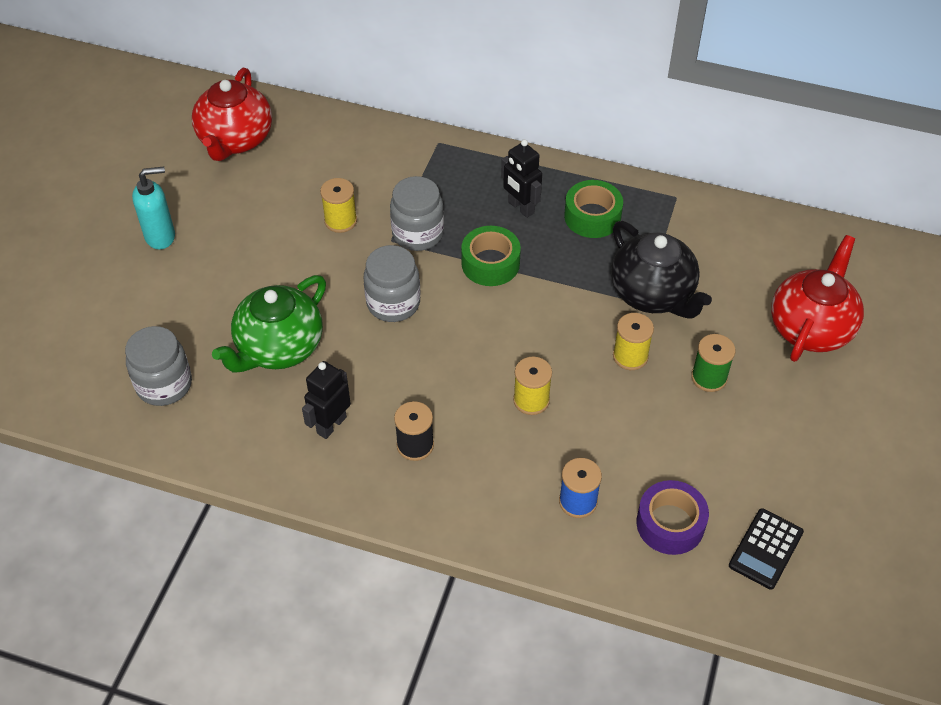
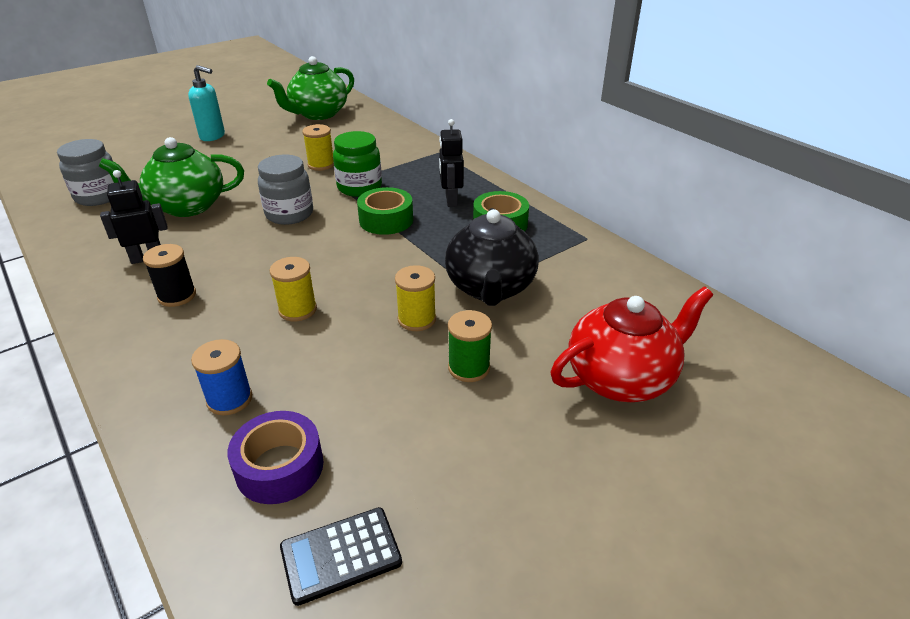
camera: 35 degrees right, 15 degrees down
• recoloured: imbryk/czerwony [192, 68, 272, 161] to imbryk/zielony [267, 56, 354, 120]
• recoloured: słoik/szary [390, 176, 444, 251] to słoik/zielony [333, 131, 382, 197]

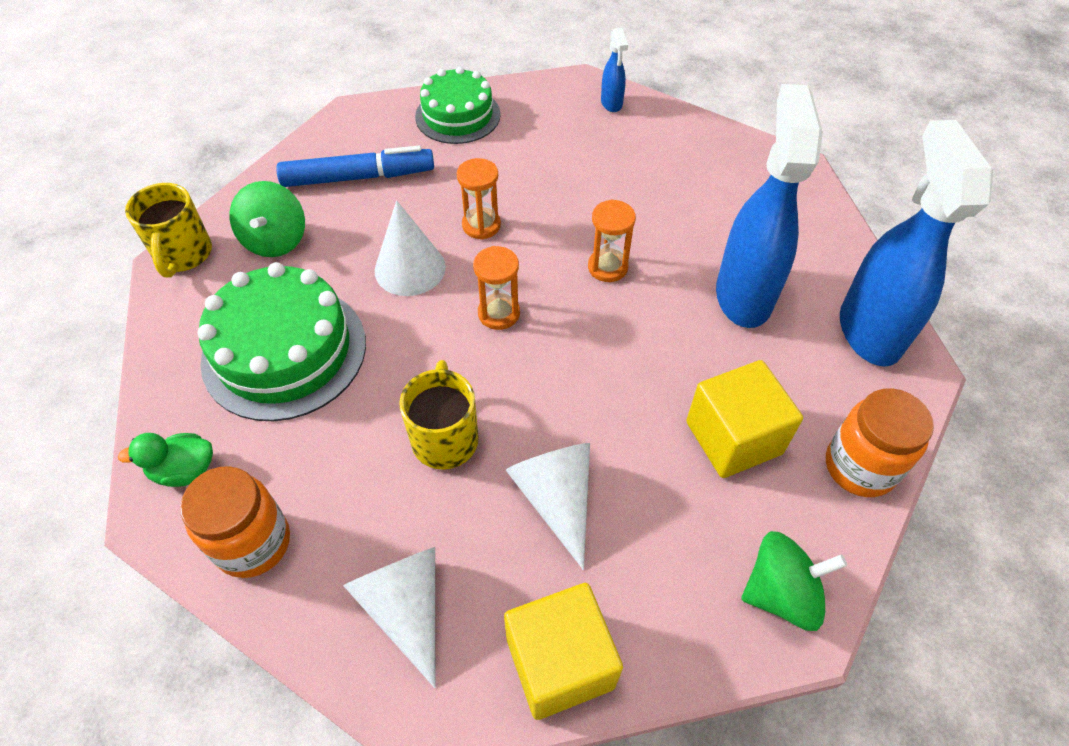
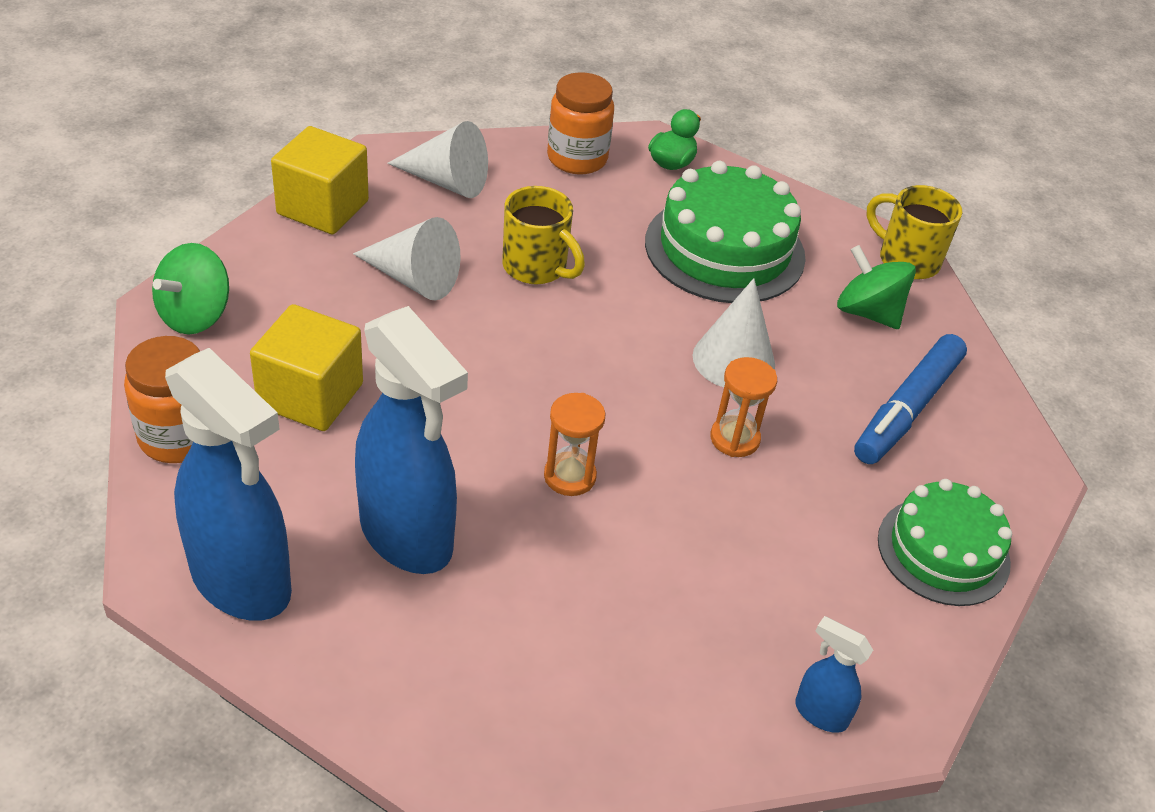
camera: 130 degrees right, 10 degrees down
• removed: klepsydra/pomarańczowy [473, 246, 520, 330]

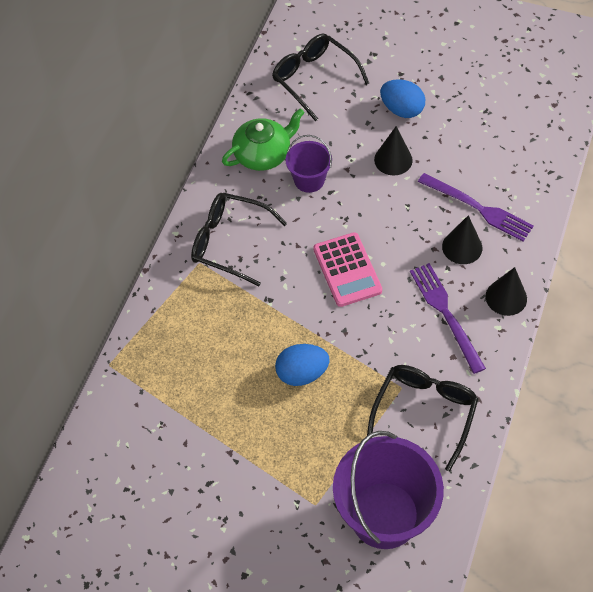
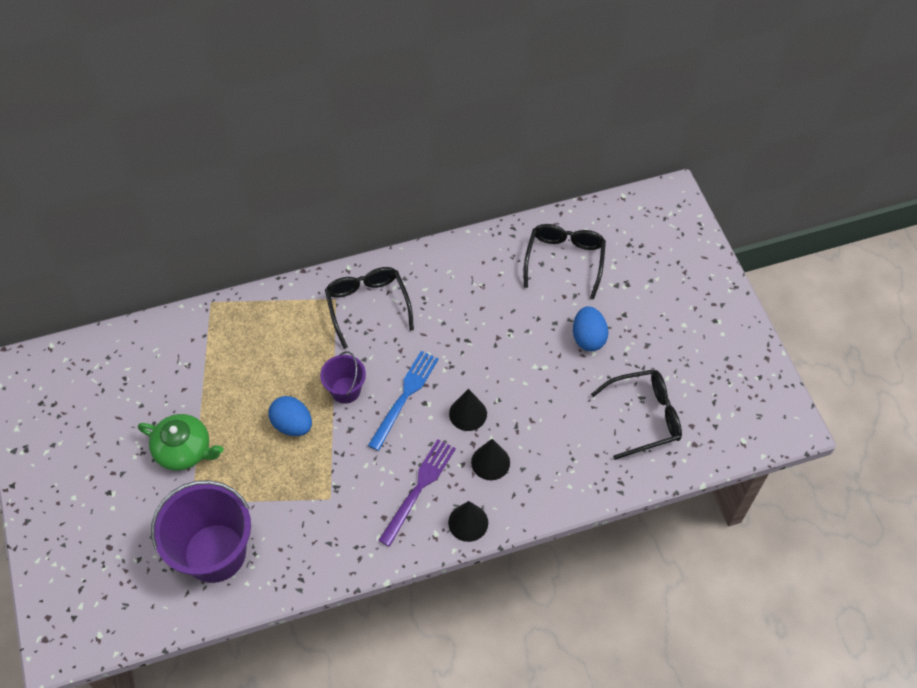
camera: 50 degrees right, 0 degrees up
• moved: imbryk/zielony [222, 108, 305, 171] to [138, 414, 224, 471]
• moved: stożek/czarny [374, 126, 413, 175] to [449, 389, 487, 431]
• moved: wiadro/fioletowy [286, 135, 332, 193] to [320, 351, 366, 404]
• removed: widelec/fioletowy [418, 173, 534, 242]
• replaced: kalkulator/różowy [313, 232, 382, 307] to widelec/niebieski [368, 351, 439, 451]
• moved: okulary/czarny [367, 365, 478, 472] to [591, 369, 682, 460]

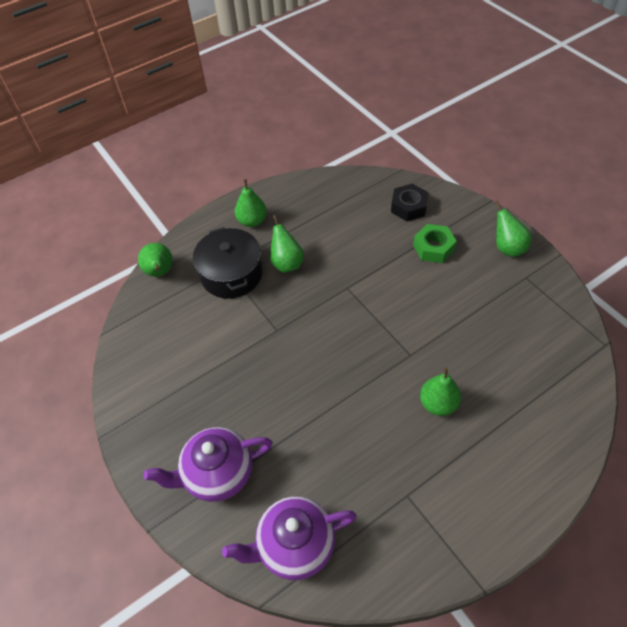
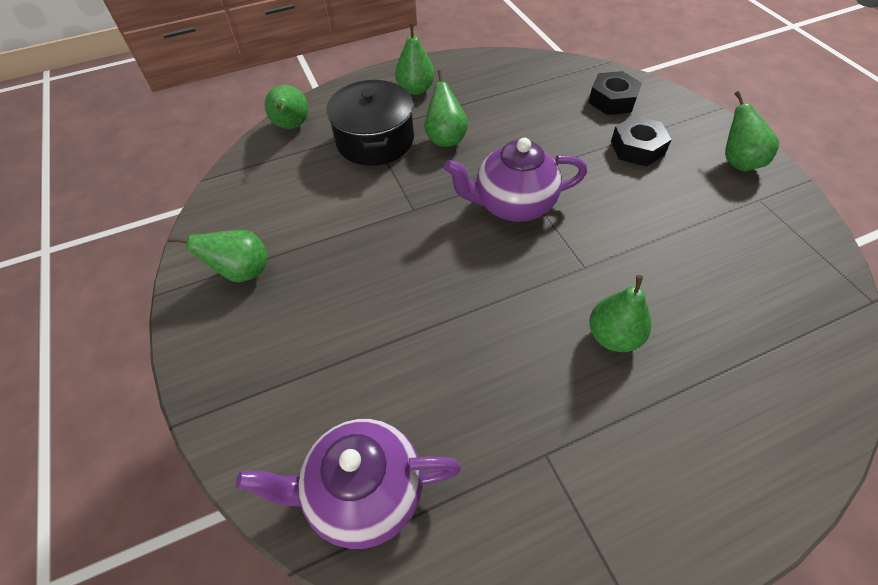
camera: 10 degrees right, 0 degrees up
• recoloured: nakrętka/zielony [413, 224, 457, 263] to nakrętka/czarny [611, 116, 672, 167]
• moved: imbryk/fioletowy [144, 427, 273, 502] to [444, 138, 587, 222]
• added: gruszka/zielony [168, 230, 267, 282]

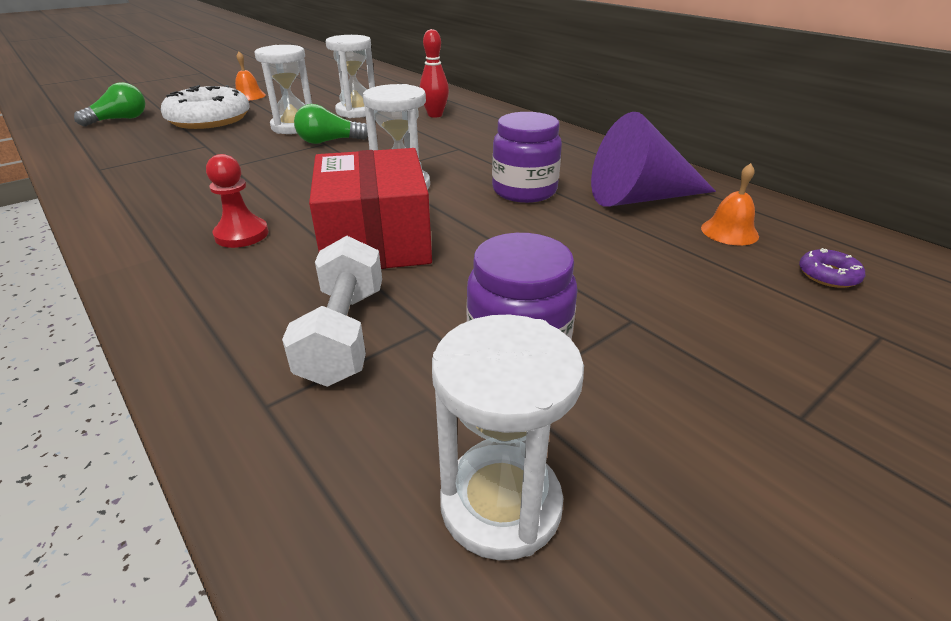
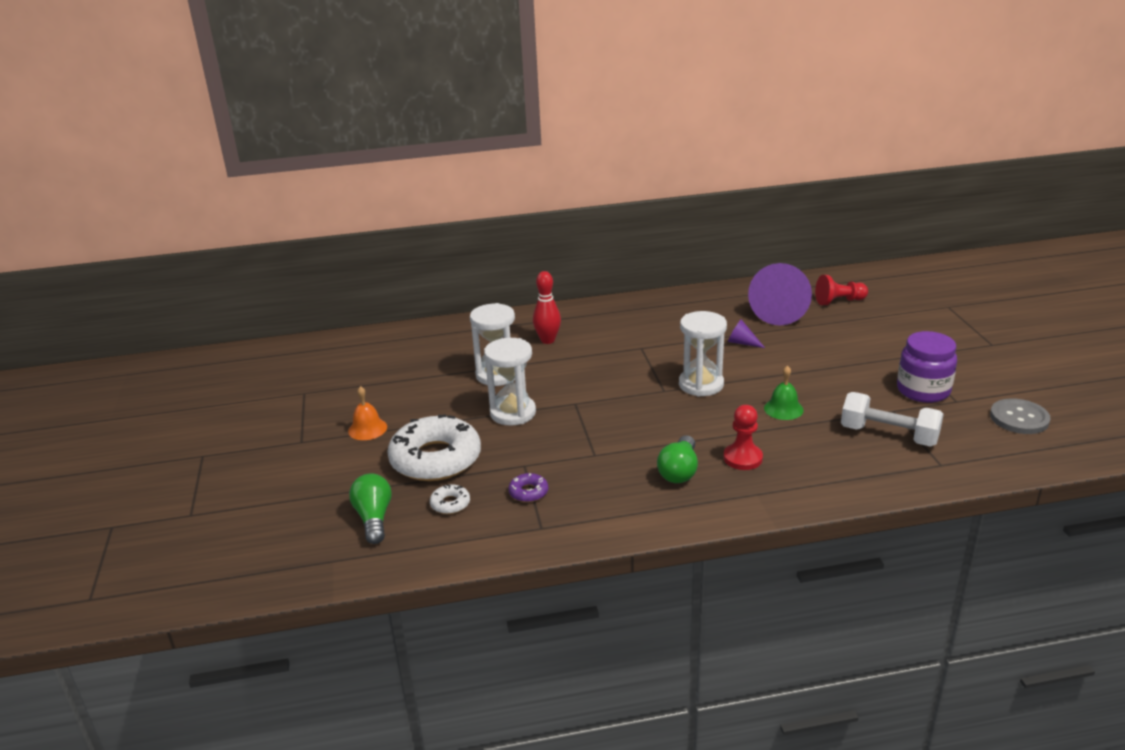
camera: 60 degrees left, 5 degrees down
• moved: żarówka/zielony [294, 104, 368, 144] to [657, 435, 698, 483]
• replaced: słoik/fioletowy [492, 112, 562, 203] to stożek/fioletowy [728, 319, 765, 348]
• replaced: pudełko/czerwony [309, 148, 432, 269] to dzwonek/zielony [764, 366, 804, 420]
• replaced: dzwonek/pomarańczowy [701, 163, 759, 245] to pionek/czerwony [815, 275, 868, 305]
• moved: donut/fioletowy [799, 248, 865, 288] to [508, 473, 548, 502]
• replaced: klepsydra/biały [432, 315, 584, 560] to guzik/szary [990, 398, 1051, 434]
• added: donut/biały [430, 485, 470, 514]

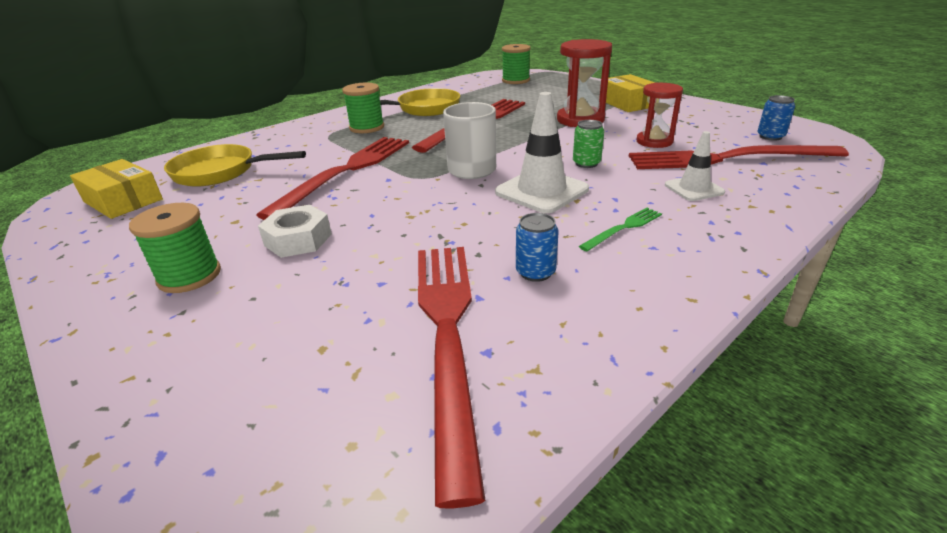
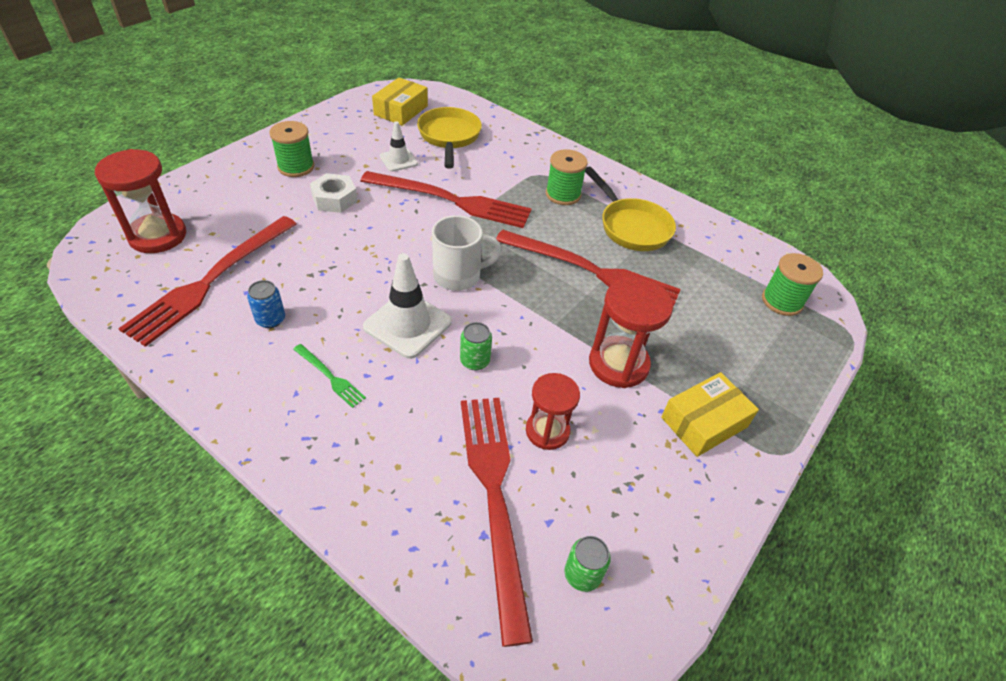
camera: 75 degrees right, 15 degrees up
• recoloured: puszka/niebieski [757, 95, 795, 141] to puszka/zielony [565, 536, 611, 592]
• moved: pachołek/biały [665, 131, 725, 201] to [380, 121, 418, 171]
• turned: widelec/czerwony [418, 247, 486, 508] = [118, 216, 296, 347] 135 degrees clockwise
• added: klepsydra/czerwony [95, 149, 186, 253]

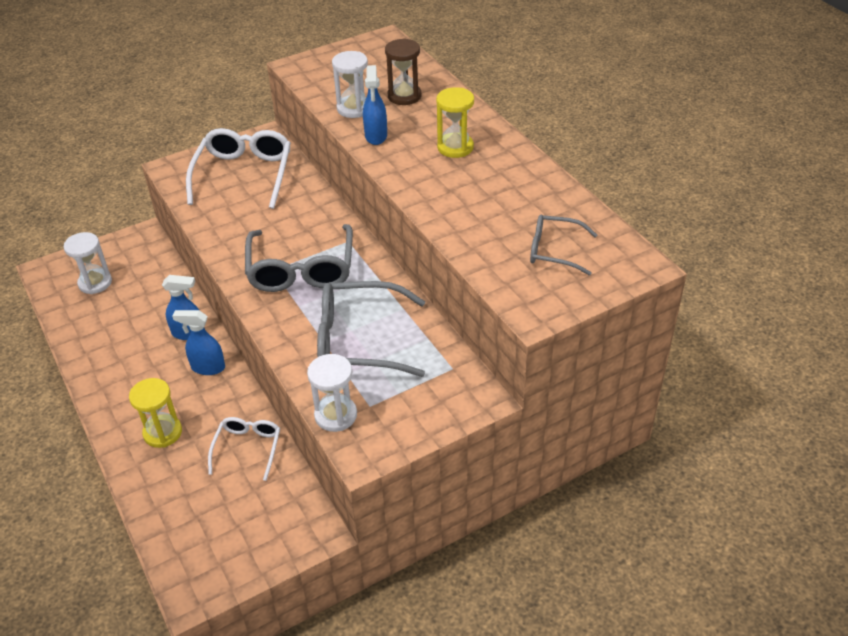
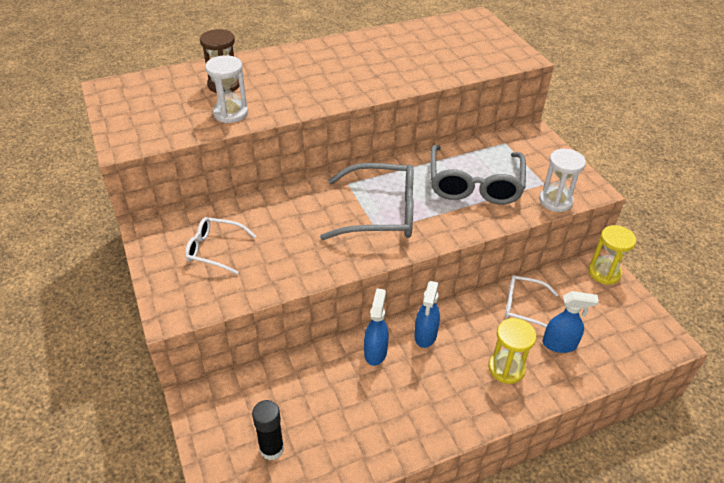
camera: 85 degrees left, 0 degrees up
• moved: spryskiwacz/niebieski [363, 65, 387, 145] to [543, 291, 599, 353]
• moved: klepsydra/żółty [436, 87, 474, 158] to [588, 225, 636, 285]
• resized: okulary/biały [186, 128, 291, 209] = [185, 217, 257, 274] x0.57
• removed: okulary/szary [530, 215, 597, 275]
• replaced: klepsydra/biały [64, 232, 112, 294] to klej w sztyfcie/czarny [252, 400, 284, 460]

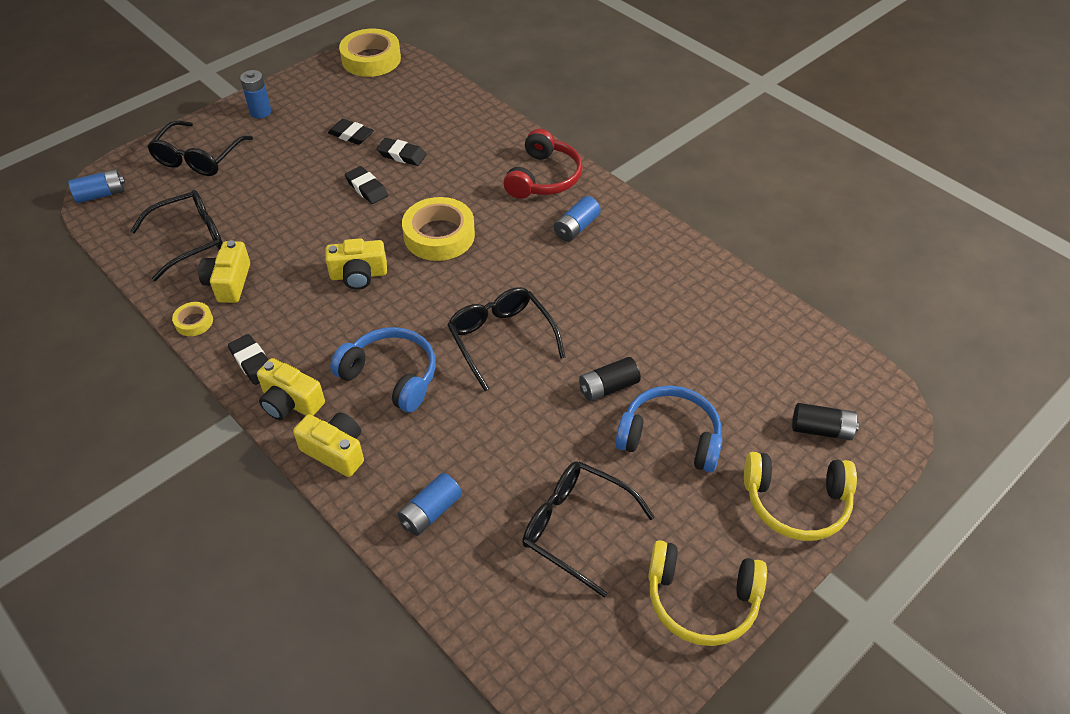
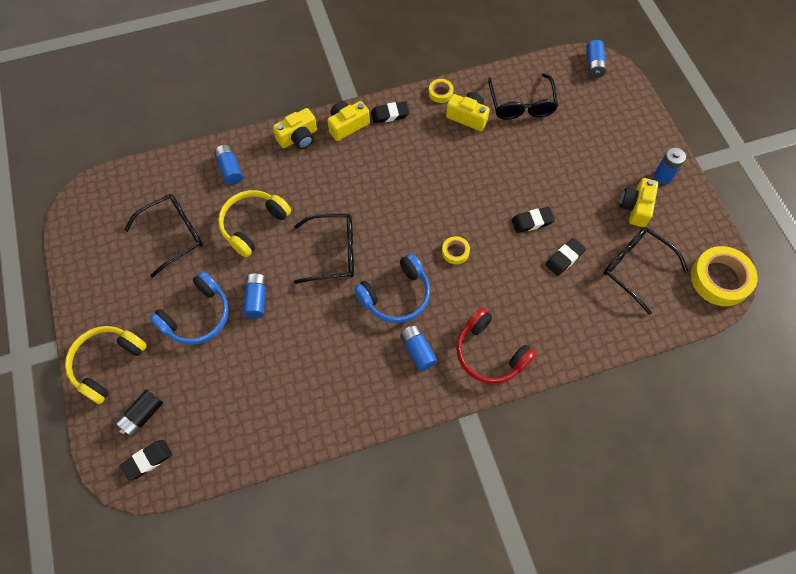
camera: 115 degrees right, 15 degrees up
• moved: gumka do mazania/czarny [328, 119, 374, 145] to [120, 440, 172, 481]
• moved: okulary/czarny [147, 120, 253, 176] to [603, 227, 688, 315]
• resized: taśma klejąca/żółty [402, 197, 475, 261] = [442, 236, 470, 264] x0.48
• moved: aparat fotograficzny/żółty [325, 238, 387, 290] to [619, 178, 658, 227]
• moved: słuchawki/niebieski [330, 327, 436, 412] to [354, 253, 430, 323]
• recoloured: bateria/czarny [579, 357, 641, 402] to bateria/niebieski [243, 274, 267, 318]
• moved: słuchawki/żółty [648, 540, 767, 646] to [218, 190, 291, 257]

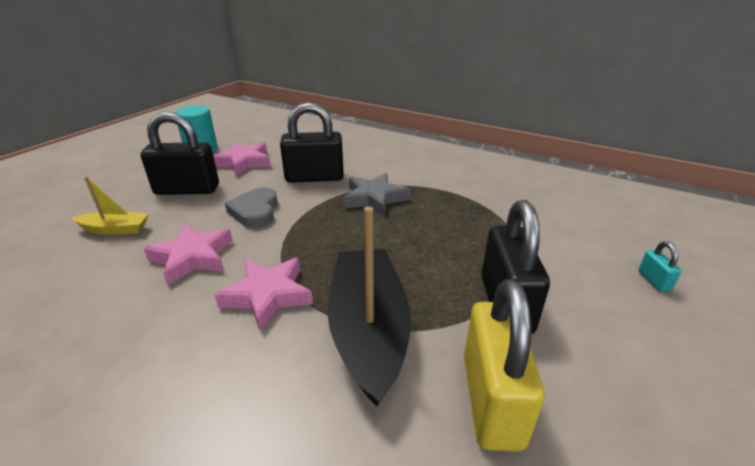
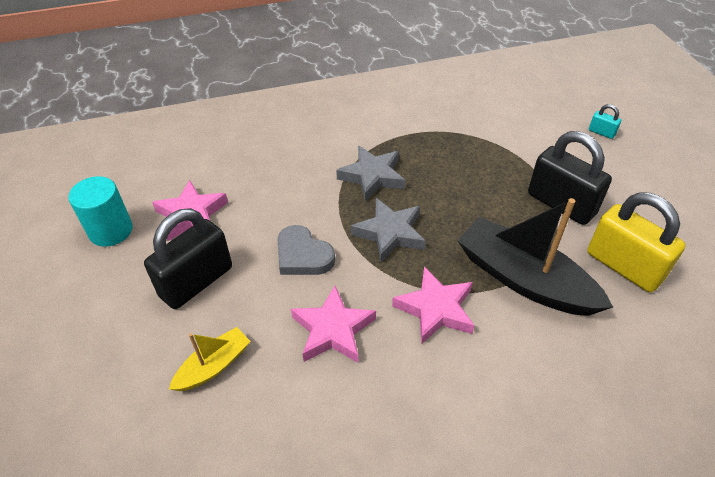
camera: 45 degrees left, 15 degrees up
• removed: kłódka/czarny [280, 103, 344, 183]
• added: gwiazda/szary [351, 198, 426, 262]

